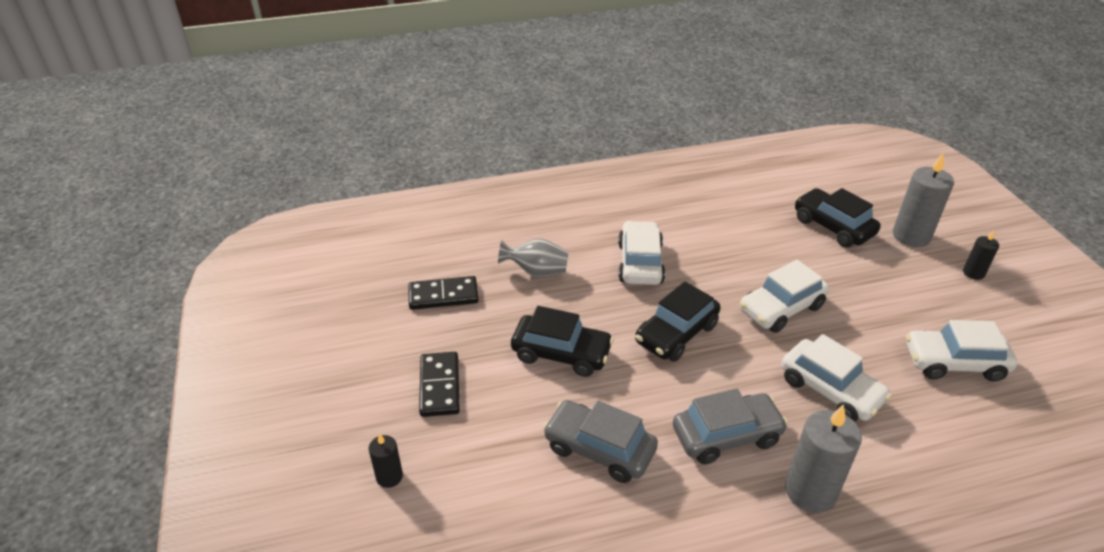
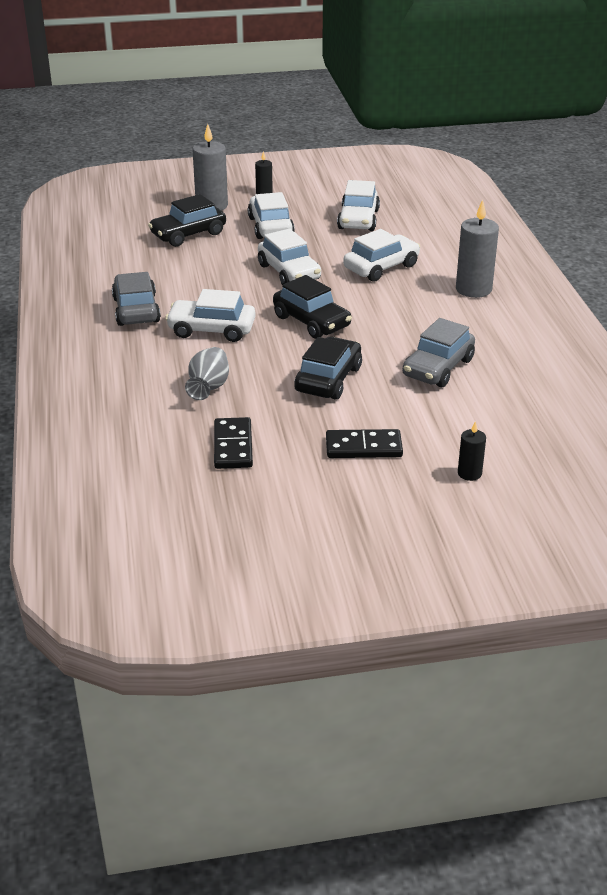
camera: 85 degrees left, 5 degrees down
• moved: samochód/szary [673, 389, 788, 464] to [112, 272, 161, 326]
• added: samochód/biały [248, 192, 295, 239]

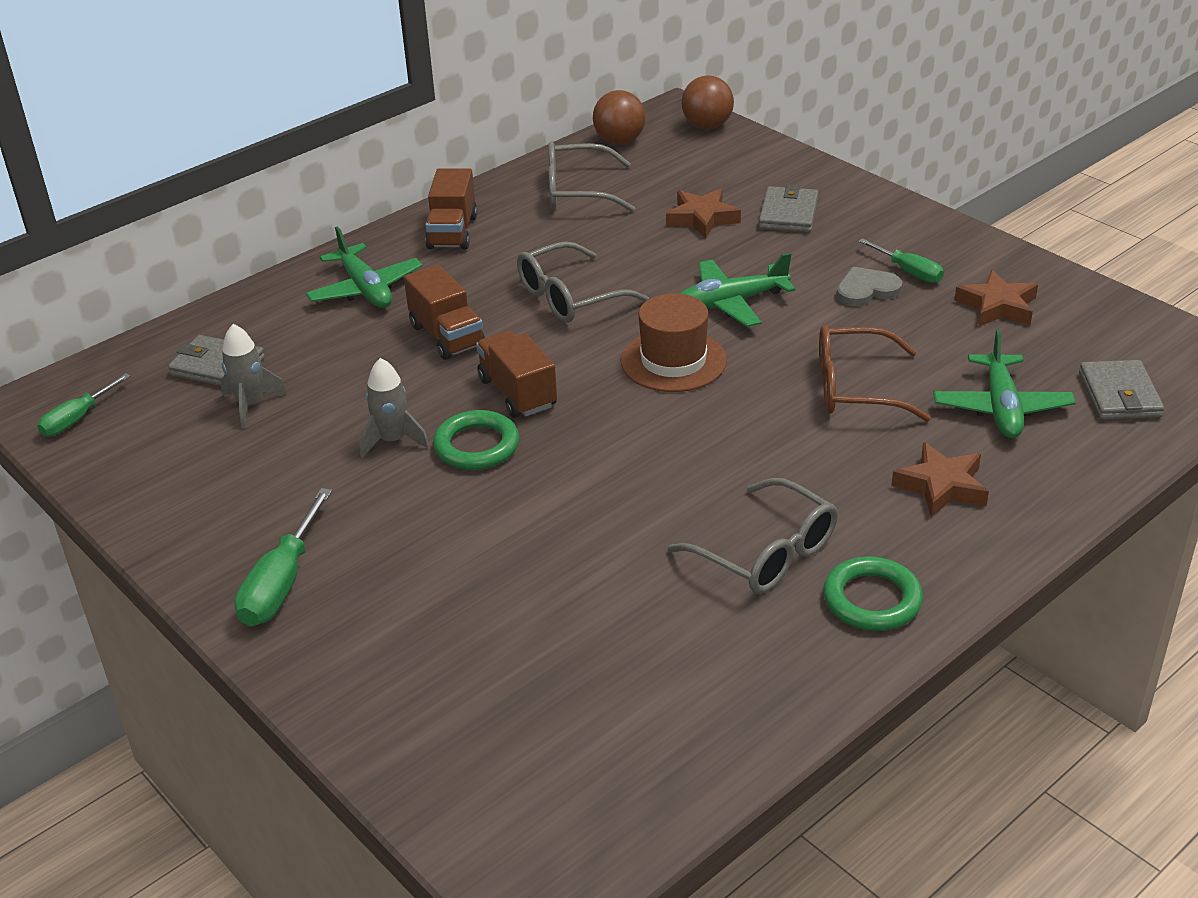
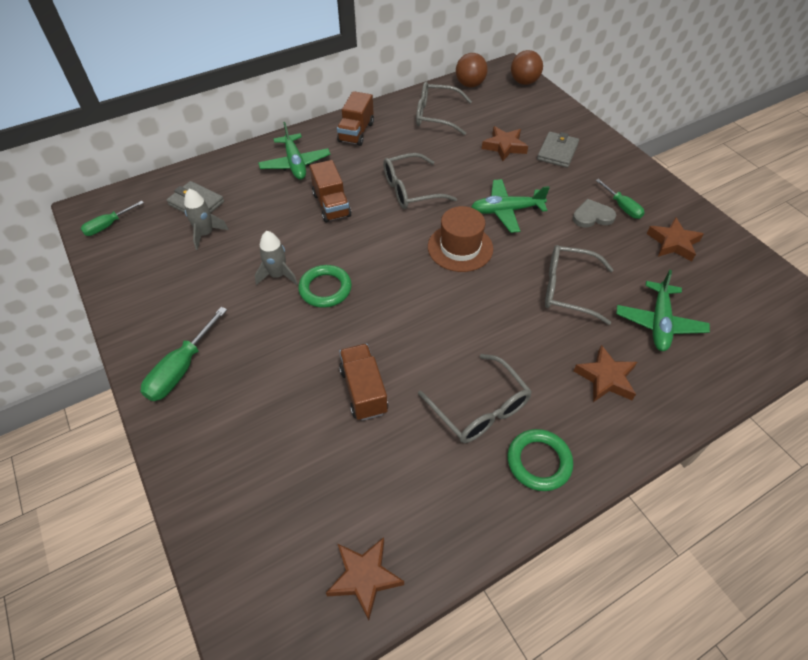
camera: 10 degrees right, 15 degrees up
• recoloured: okulary/brązowy [819, 325, 931, 422] to okulary/szary [545, 245, 614, 325]
• moved: ciężarówka/brązowy [476, 331, 557, 418] to [339, 344, 388, 421]
• removed: portfel/szary [1079, 360, 1164, 420]
• added: gwiazda/brązowy [326, 537, 404, 621]

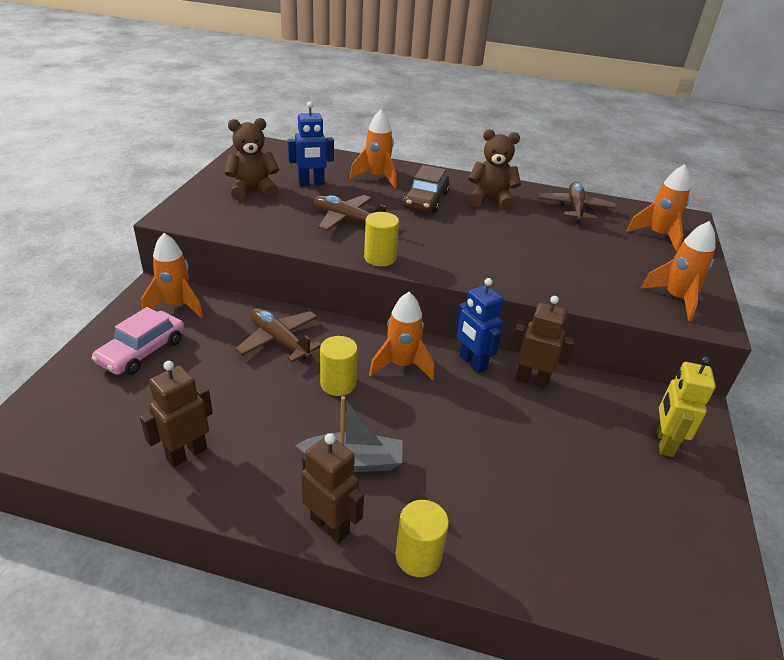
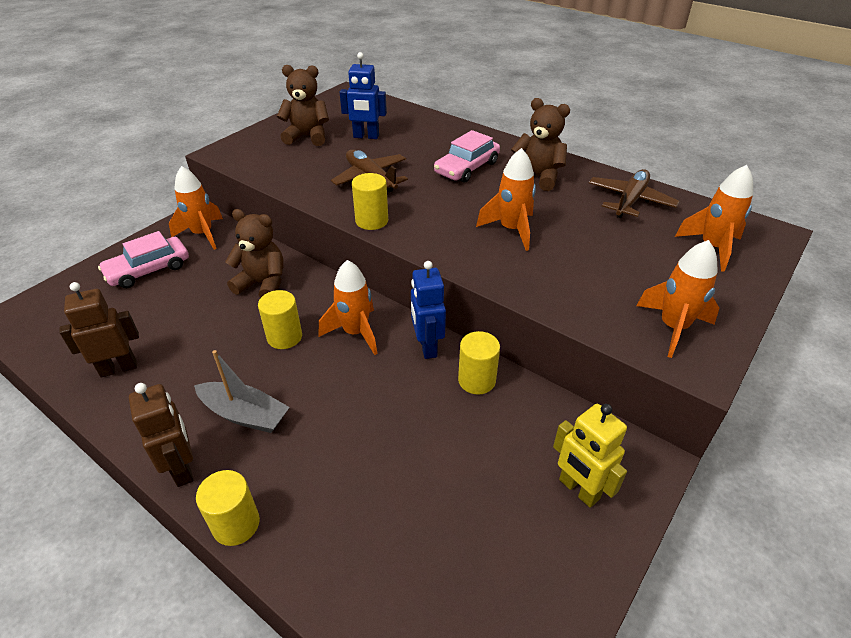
camera: 25 degrees right, 5 degrees up
• moved: rakieta/pomarańczowy [350, 109, 397, 188] to [476, 148, 536, 251]
• recoloured: samochód/brązowy [404, 165, 449, 213] to samochód/różowy [434, 130, 500, 183]
• replaced: robot/brązowy [511, 296, 575, 389] to walec/żółty [458, 331, 500, 395]
• replaced: samolot/brązowy [235, 308, 321, 362] to miś/brązowy [225, 209, 283, 298]
• turned: robot/żółty [657, 357, 716, 457] = [553, 404, 627, 508] 75 degrees counterclockwise

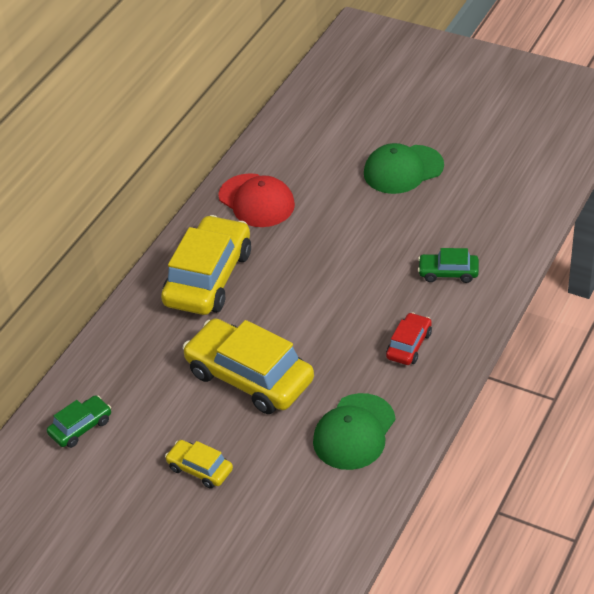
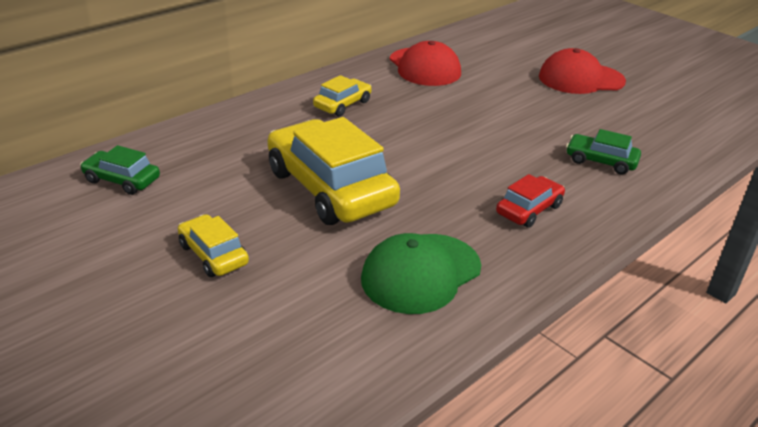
camera: 15 degrees right, 10 degrees down
• recoloured: czapka/zielony [364, 143, 444, 194] to czapka/czerwony [539, 48, 626, 94]
• resized: samochód/żółty [161, 215, 251, 315] = [313, 75, 372, 116] x0.48
• turned: samochód/zielony [47, 395, 111, 448] = [80, 145, 160, 195] 135 degrees counterclockwise

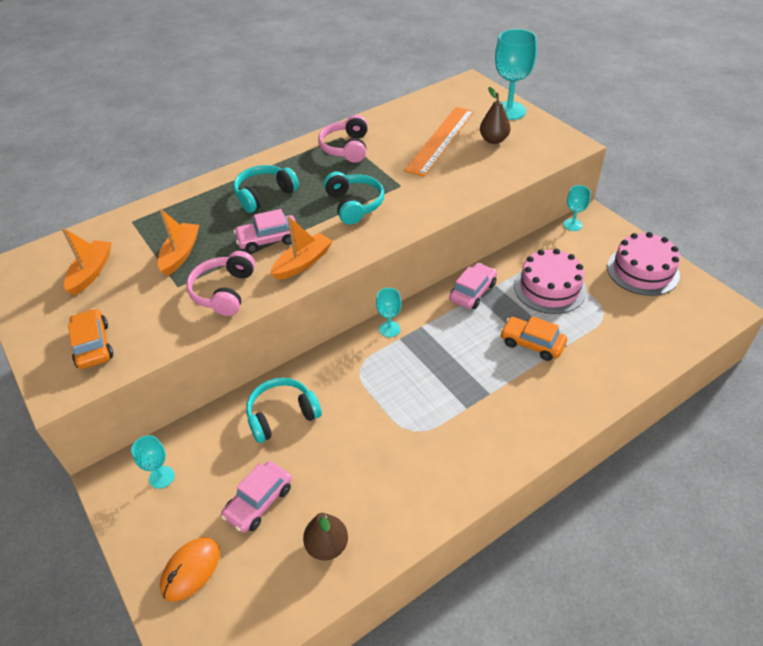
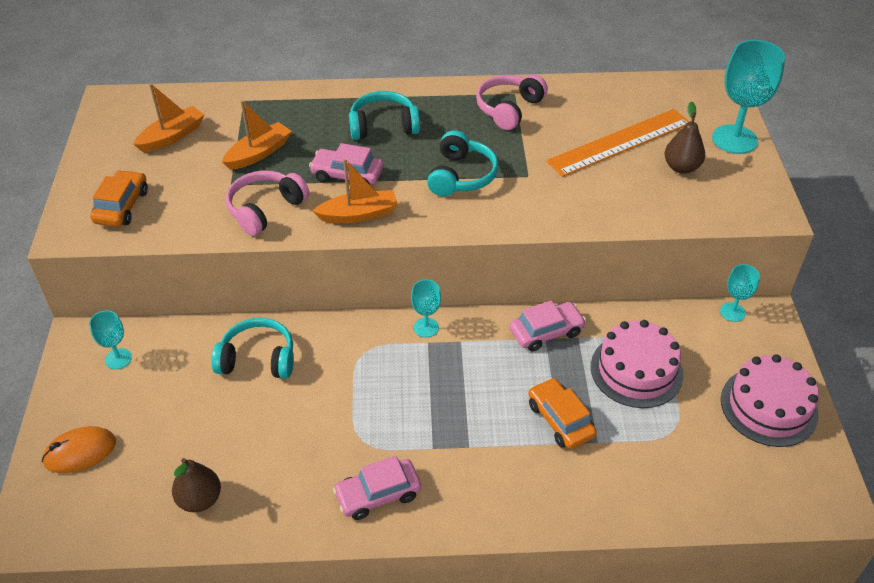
camera: 30 degrees right, 0 degrees up
• moved: samochód/różowy [221, 461, 292, 533] to [333, 456, 421, 520]

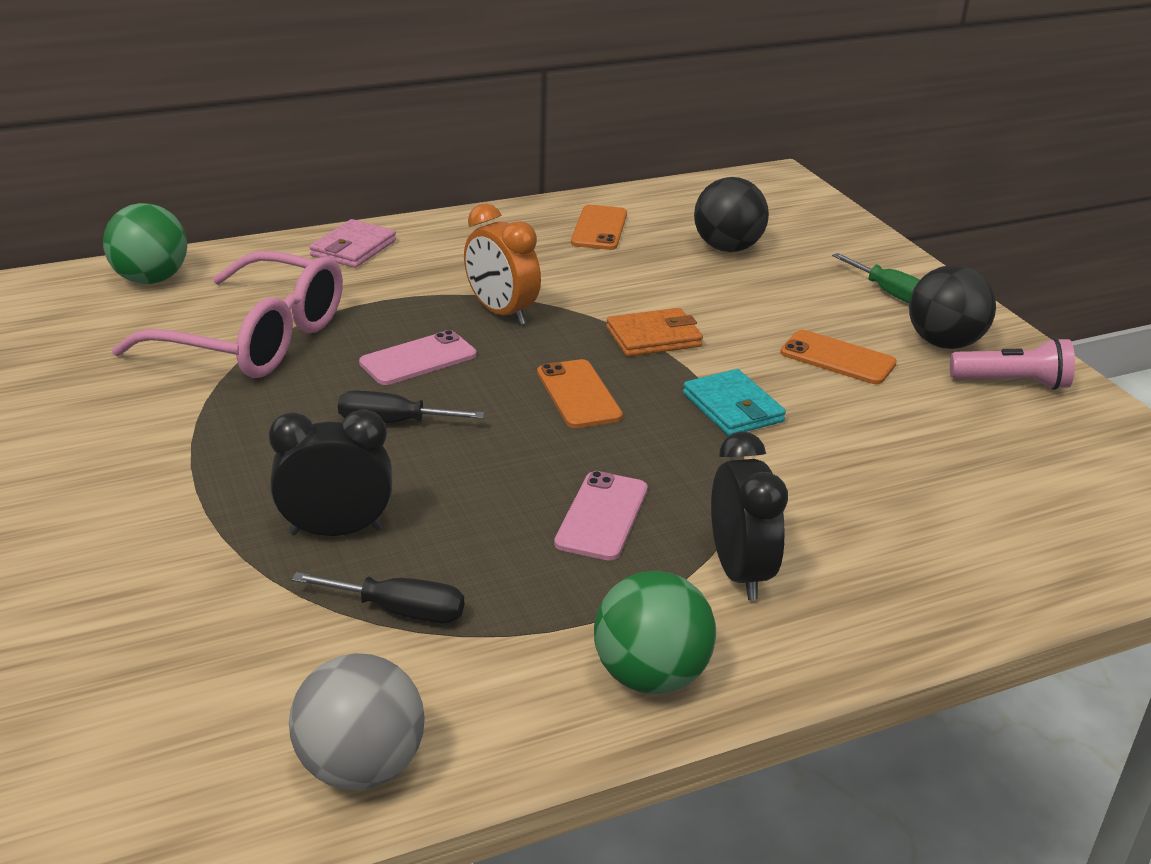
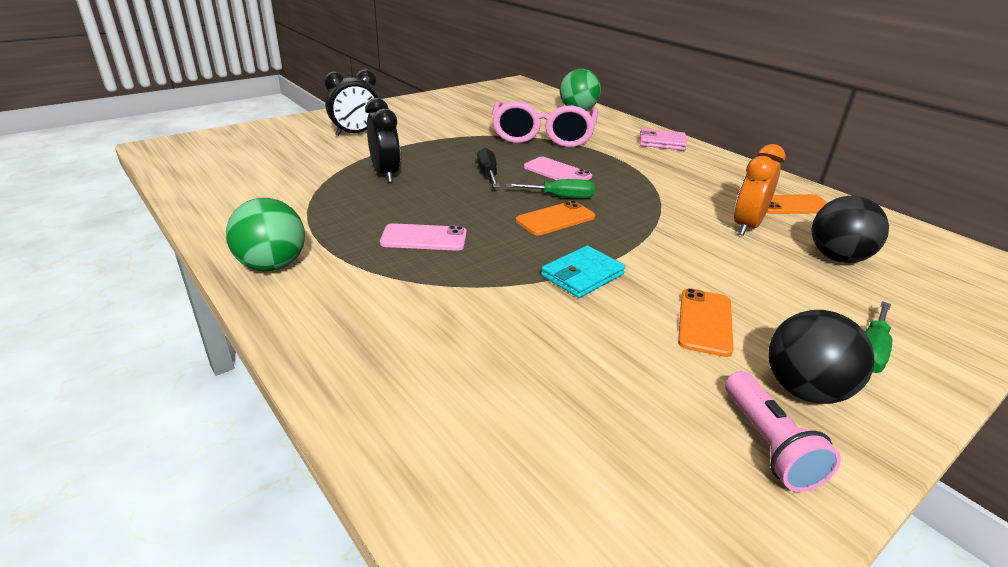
camera: 75 degrees right, 0 degrees up
• moved: budzik/pomarańczowy [464, 204, 541, 325] to [734, 144, 786, 236]
• removed: portfel/pomarańczowy [606, 308, 703, 357]
• moved: budzik/czarny [711, 431, 788, 600] to [324, 69, 379, 136]
• removed: śrubokręt/czarny [292, 572, 464, 623]
• removed: piłka/szary [289, 653, 425, 790]
• added: śrubokręt/zielony [506, 179, 595, 199]

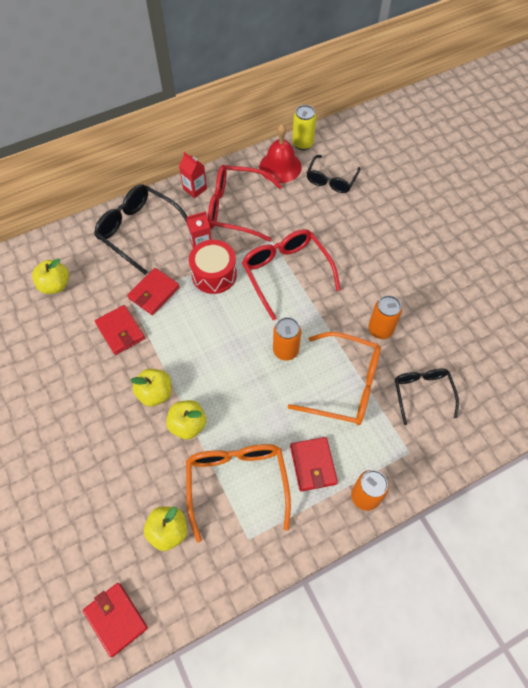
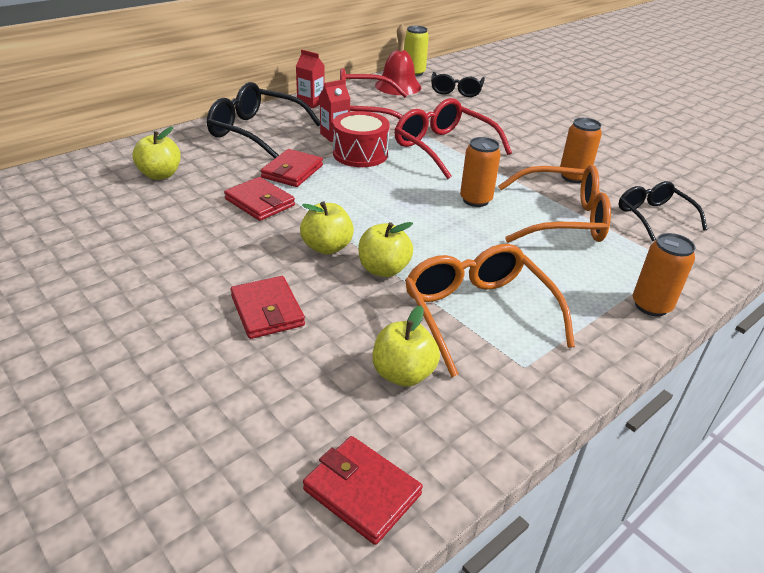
camera: 15 degrees left, 25 degrees down
• moved: portfel/czerwony [290, 437, 338, 491] to [231, 276, 305, 339]

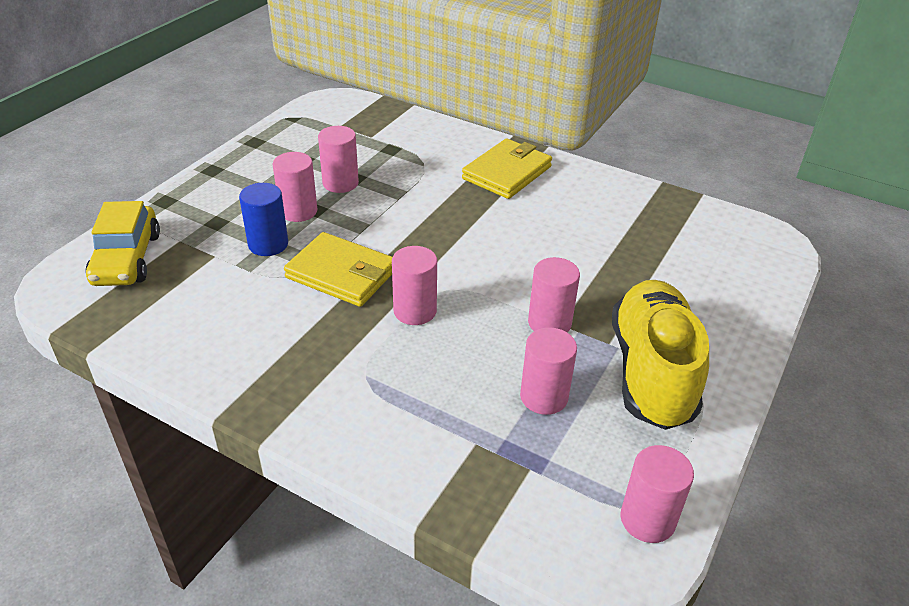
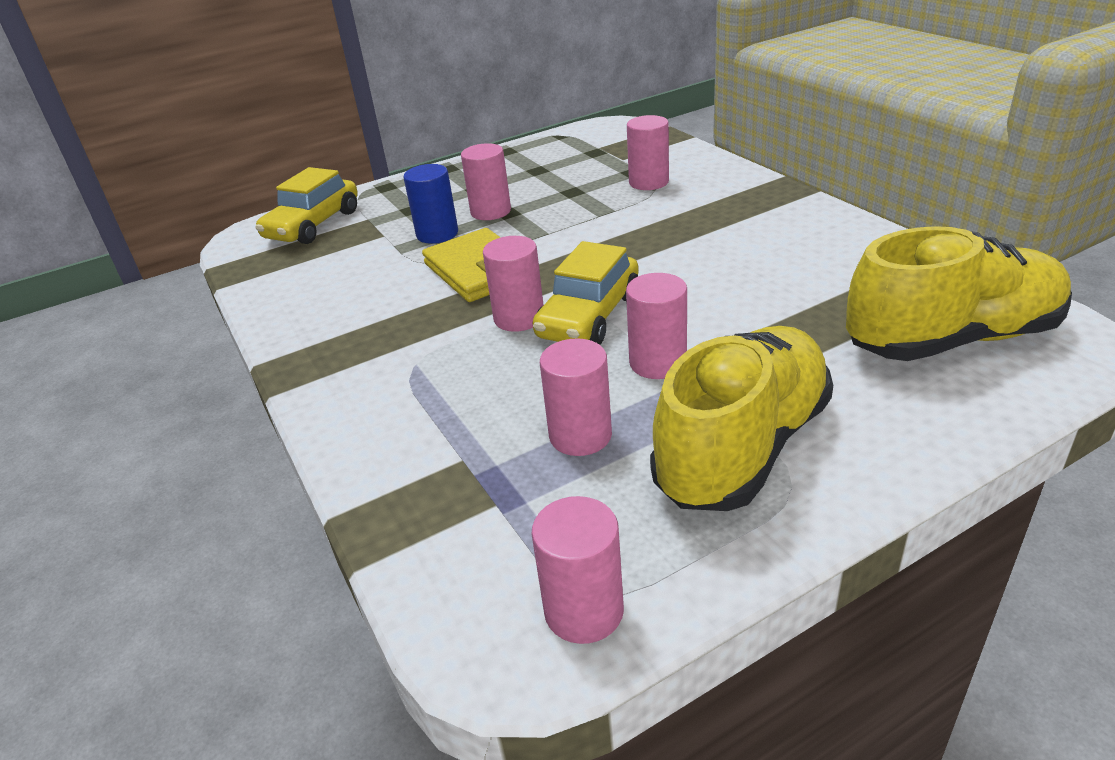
camera: 35 degrees right, 5 degrees down
• moved: walec/różowy [318, 126, 359, 193] to [627, 115, 669, 190]
• removed: portfel/żółty [462, 138, 552, 199]
• added: but/żółty [846, 226, 1072, 361]
• added: samochód/żółty [533, 241, 639, 345]

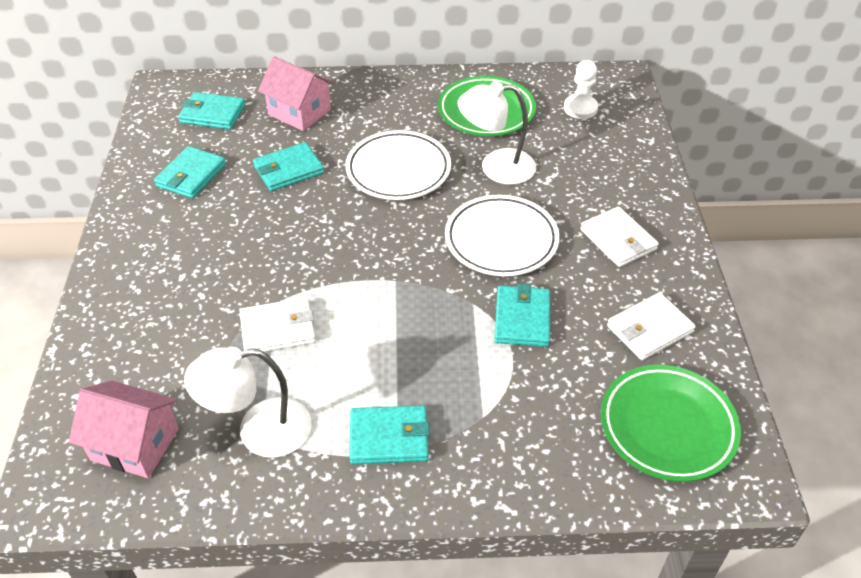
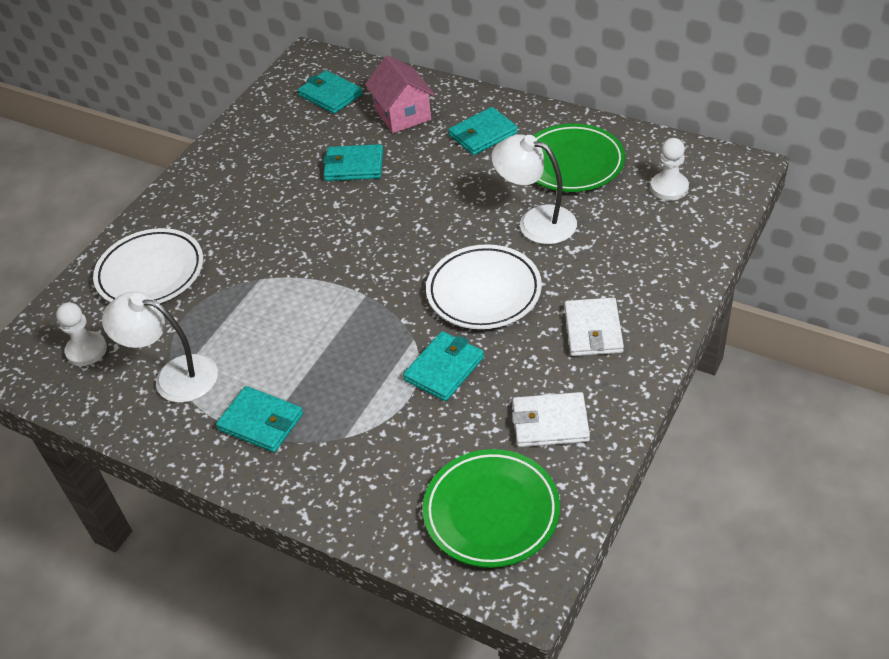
camera: 35 degrees right, 0 degrees up
• moved: talerz/biały [346, 130, 451, 200] to [93, 228, 203, 303]
• moved: portfel/turkusowy [154, 146, 226, 199] to [448, 107, 518, 155]
• removed: portfel/biały [240, 298, 316, 352]
• replaced: domek/różowy [69, 381, 179, 478] to pionek/biały [56, 302, 107, 366]

